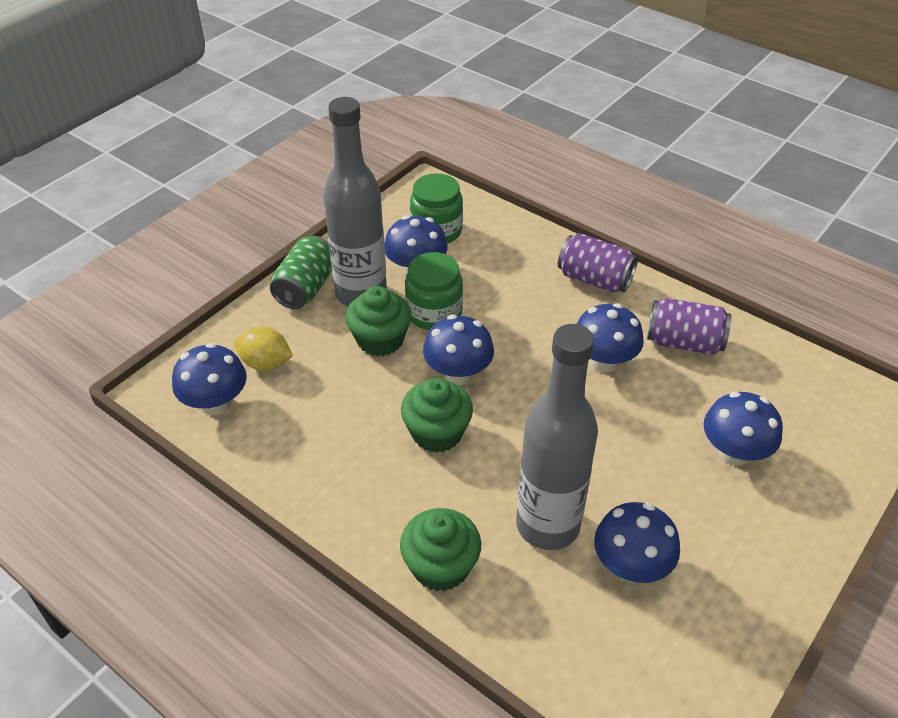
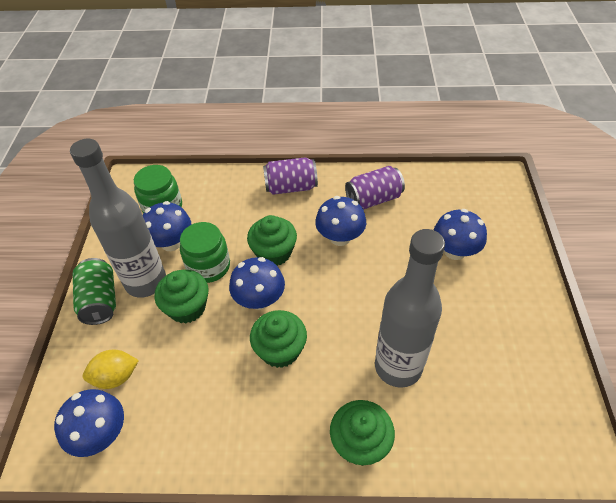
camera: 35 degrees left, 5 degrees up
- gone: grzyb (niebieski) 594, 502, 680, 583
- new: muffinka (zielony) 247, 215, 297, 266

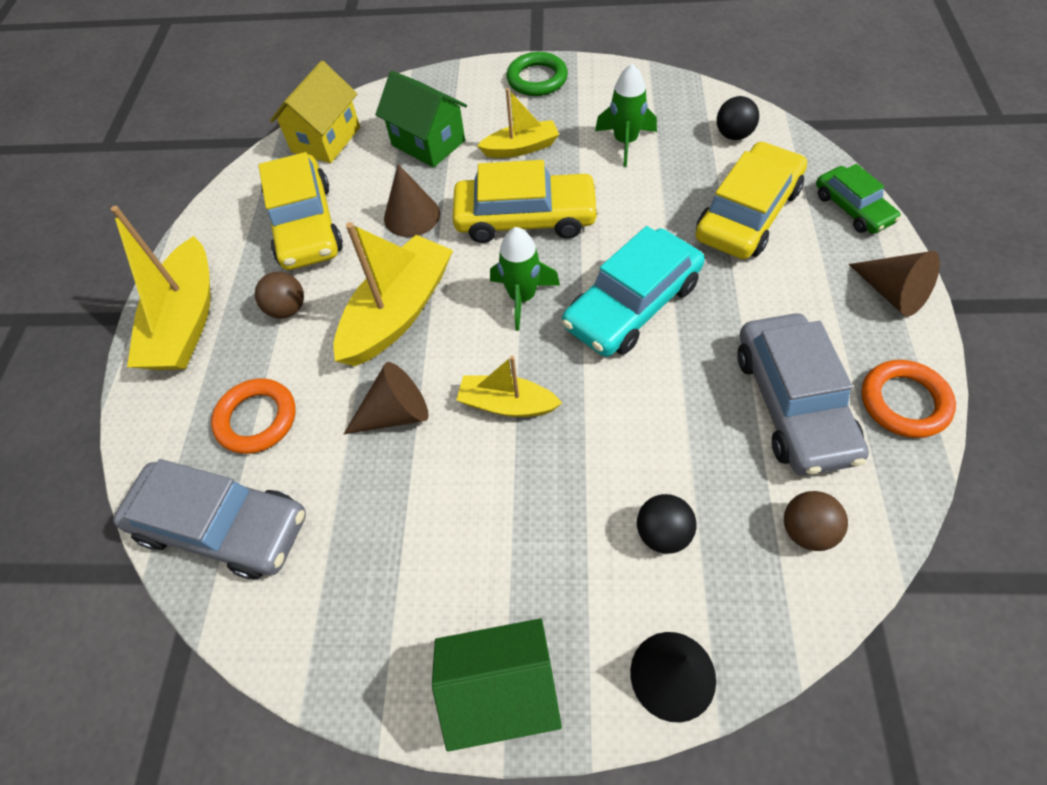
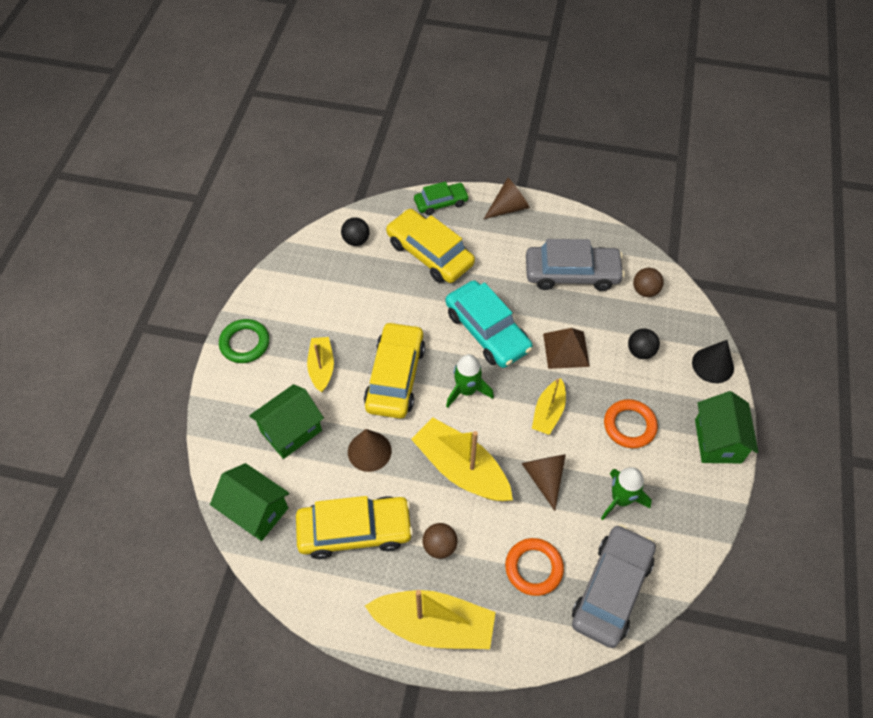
camera: 85 degrees left, 0 degrees up
- repainted: domek (żółty) 270, 61, 360, 163 to domek (zielony) 210, 463, 289, 541
- shifted: rakieta (zielony) 595, 64, 657, 167 to 601, 467, 652, 520
- shifted: pierścień (pomarańczowy) 861, 360, 956, 438 to 604, 399, 658, 448
- new: piramida (brązowy) 543, 328, 590, 369

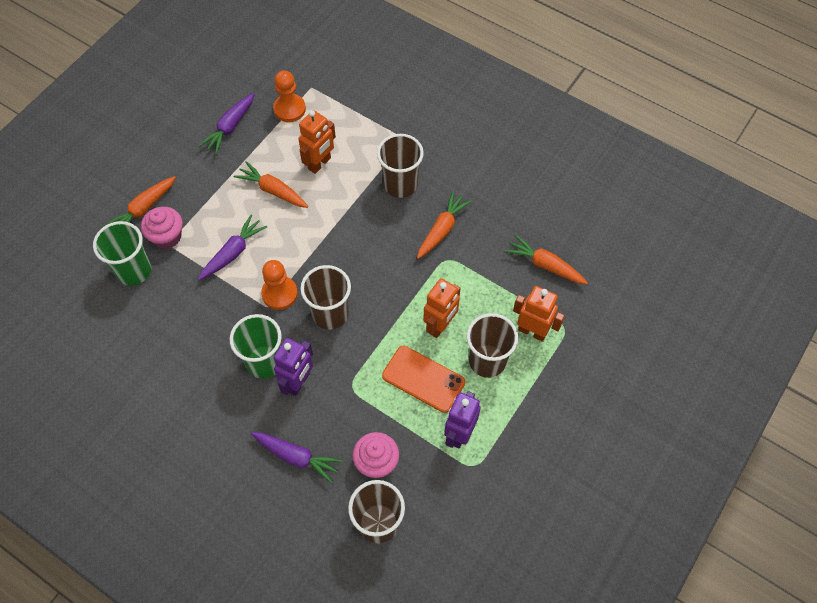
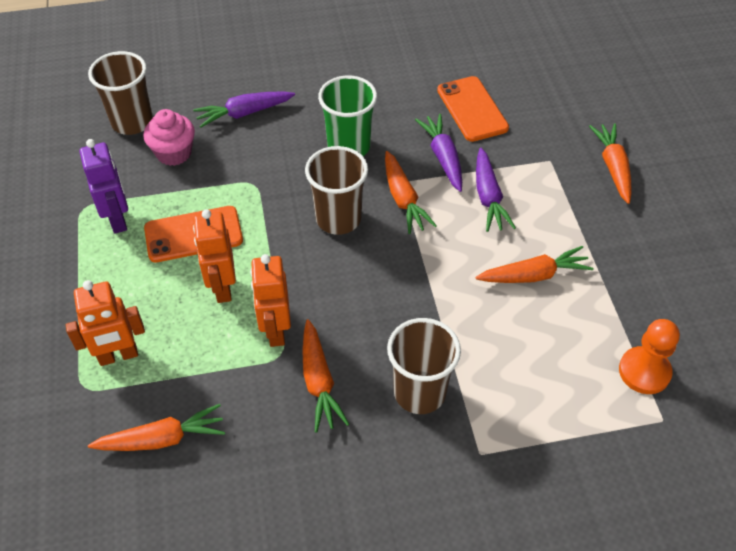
camera: 135 degrees right, 10 degrees down
- shifted: marchewka (fioletowy) 199, 93, 255, 154 to 415, 114, 462, 192
- shifted: robot (pomarańczowy) 298, 110, 336, 174 to 250, 254, 291, 347
- gone: muffinka (różowy) 141, 207, 183, 249
- gone: szklanka (zielony) 93, 221, 151, 286
- swapped: pionek (pomarańczowy) 261, 260, 298, 310 to marchewka (pomarańczowy) 385, 151, 437, 234
- gone: szklanka (brązowy) 467, 313, 518, 378
- gone: robot (fioletowy) 274, 338, 313, 396
- new: telefon (pomarańczowy) 437, 76, 509, 142

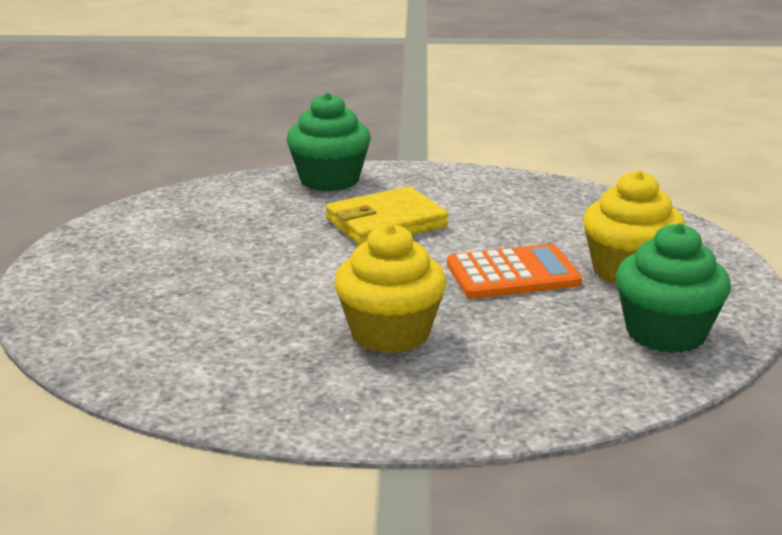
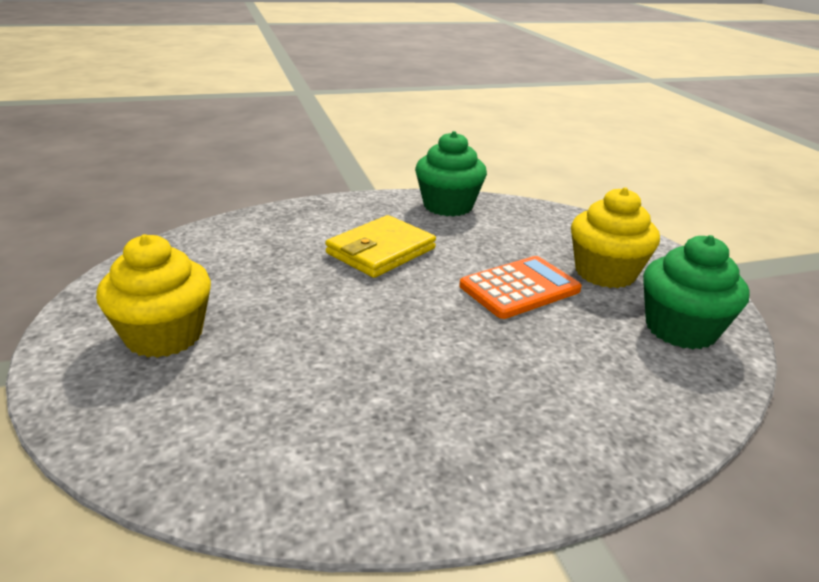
camera: 20 degrees left, 5 degrees up
- shifted: muffinka (zielony) 287, 93, 371, 191 to 415, 131, 487, 217
- shifted: muffinka (żółty) 334, 223, 446, 353 to 96, 234, 211, 358

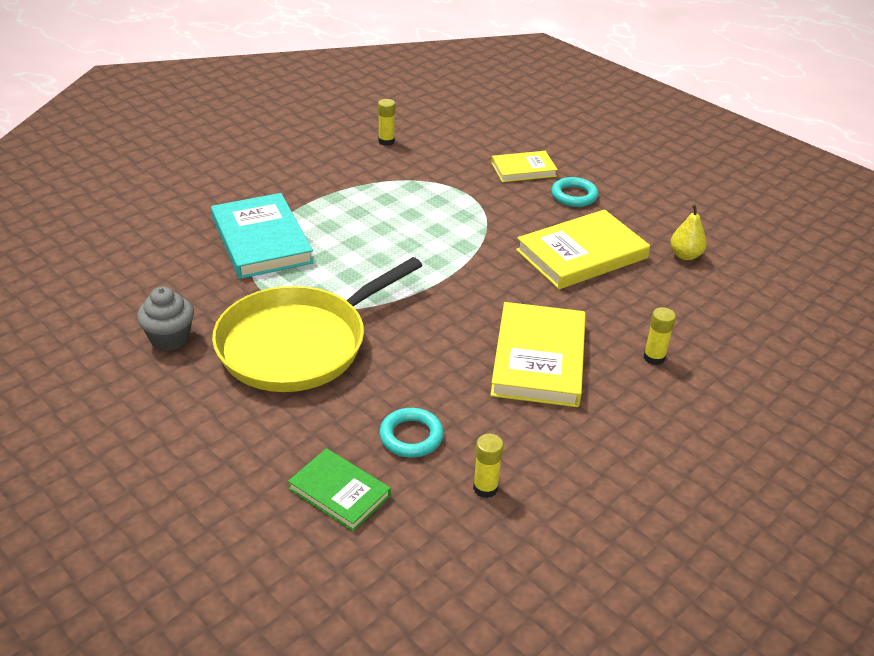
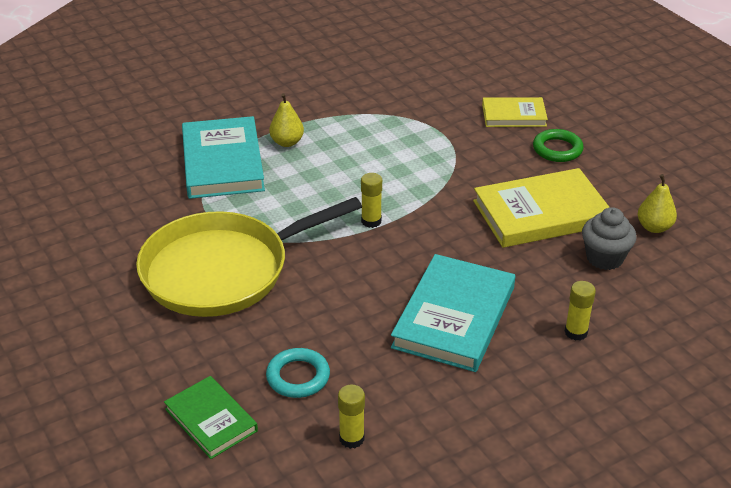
camera: 15 degrees right, 0 degrees up
- shifted: klej w sztyfcie (żółty) 378, 99, 395, 146 to 361, 173, 382, 228
- repainted: pierścień (turkusowy) 551, 177, 598, 207 to pierścień (zielony) 533, 129, 583, 162
- shifted: muffinka (szary) 137, 286, 194, 351 to 582, 207, 637, 270
- repainted: książka (żółty) 490, 302, 586, 407 to książka (turkusowy) 391, 254, 515, 372
- new: gruszka (żółty) 269, 93, 304, 147

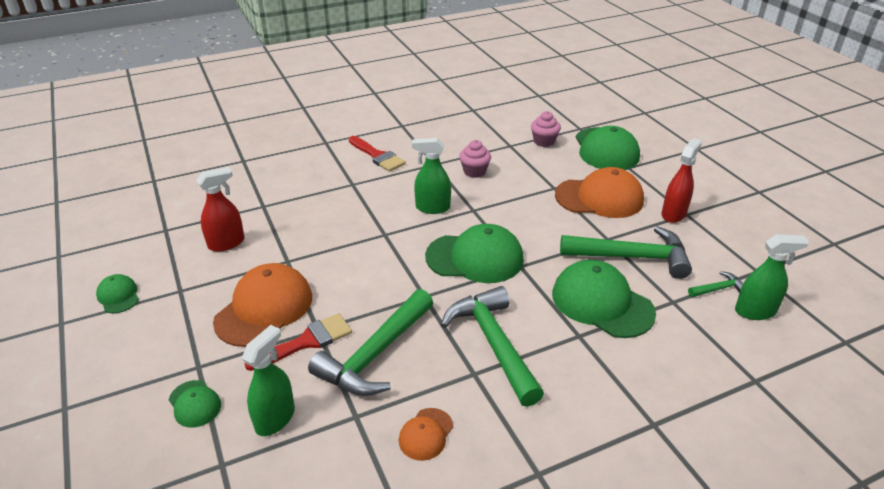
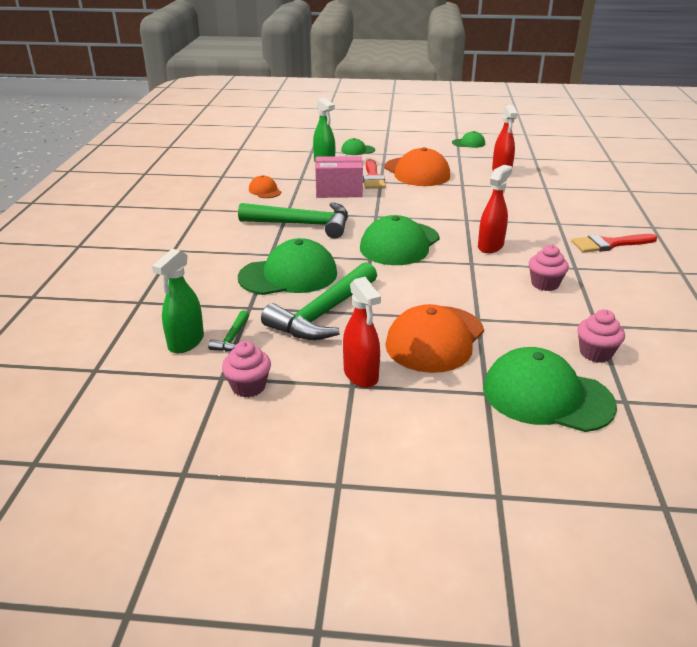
camera: 120 degrees right, 5 degrees down
- repainted: spryskiwacz (zielony) 412, 138, 451, 214 to spryskiwacz (czerwony) 478, 165, 512, 253
- swapped: młotek (zielony) 308, 289, 433, 396 to pudełko (różowy) 315, 156, 363, 198
- new: muffinka (różowy) 222, 341, 271, 398

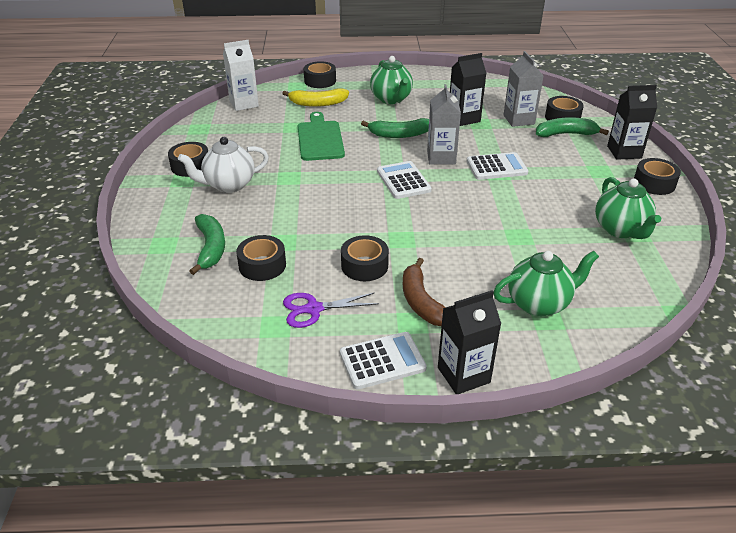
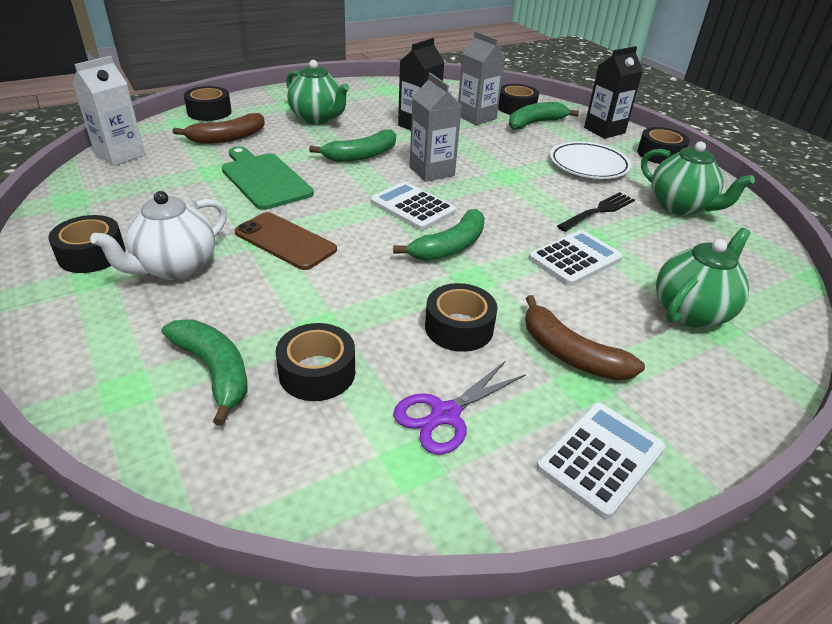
camera: 30 degrees left, 0 degrees up
- repainted: banan (żółty) 282, 88, 349, 107 to banan (brązowy) 173, 113, 265, 144
- shifted: kalkulator (biały) 467, 152, 528, 180 to 528, 230, 623, 286
- gone: karton mleka (czarny) 438, 290, 501, 394
- new: talerz (biały) 550, 141, 631, 179
- new: widelec (czarny) 557, 192, 635, 232
- new: banan (zielony) 393, 209, 485, 261
- new: telefon (brązowy) 235, 212, 337, 270

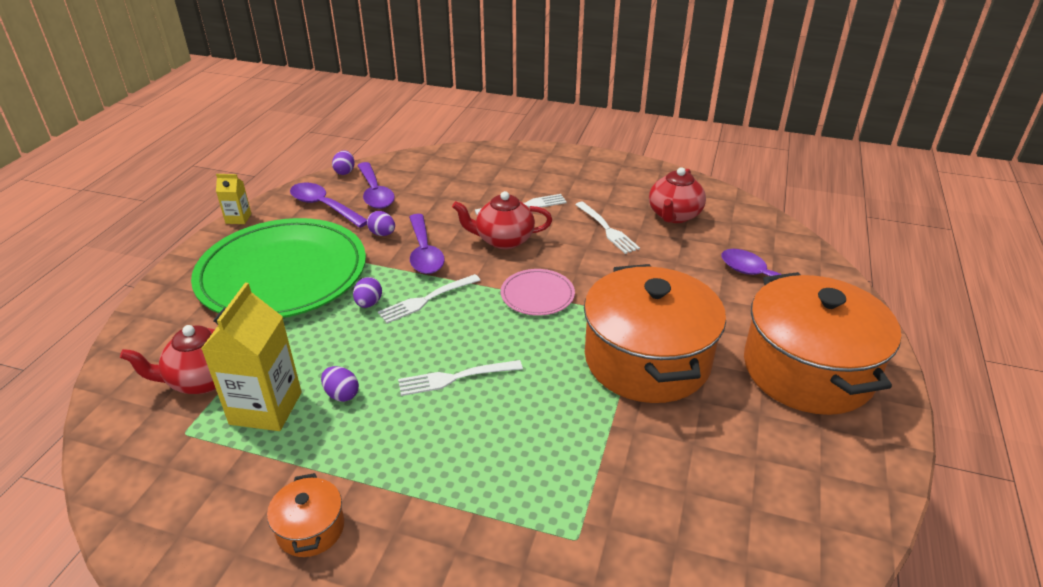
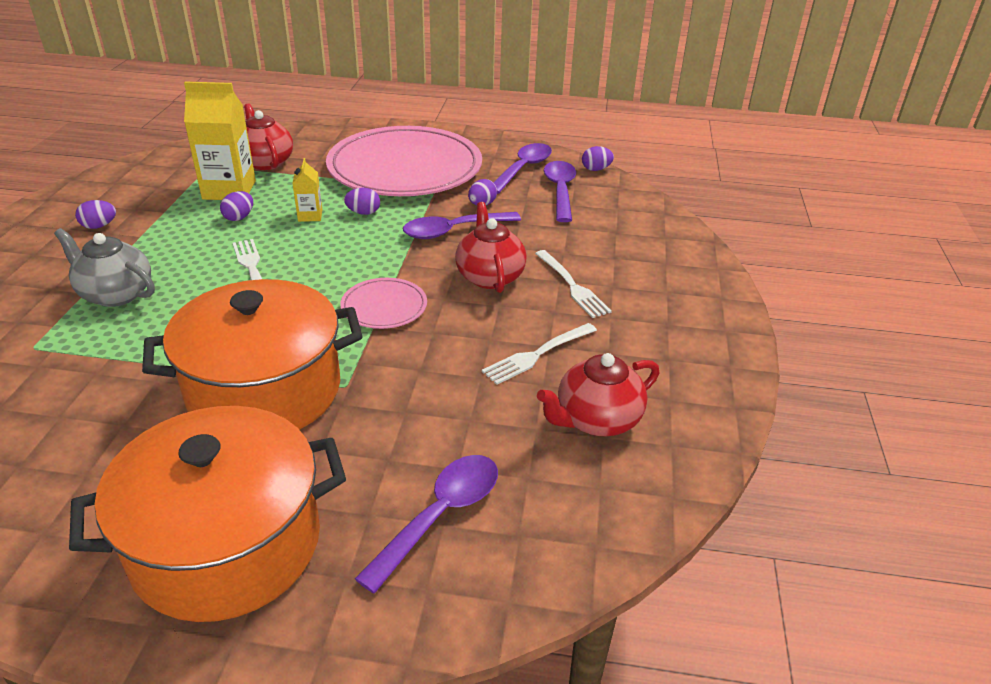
camera: 80 degrees right, 0 degrees up
- rotated: łyżka (fioletowy) 357, 162, 395, 209 = 544, 161, 576, 222 120 degrees clockwise
- rotated: imbryk (czerwony) 649, 167, 706, 223 = 537, 353, 659, 436 45 degrees counterclockwise
- shifted: karton mleka (żółty) 216, 174, 251, 224 to 292, 158, 322, 222
- repainted: talerz (zielony) 191, 218, 366, 318 to talerz (różowy) 326, 126, 482, 196
- gone: widelec (biały) 378, 274, 480, 323
- swapped: garnek (pomarańczowy) 267, 473, 344, 557 to jajko (fioletowy) 75, 200, 116, 229
- new: imbryk (szary) 54, 228, 155, 307

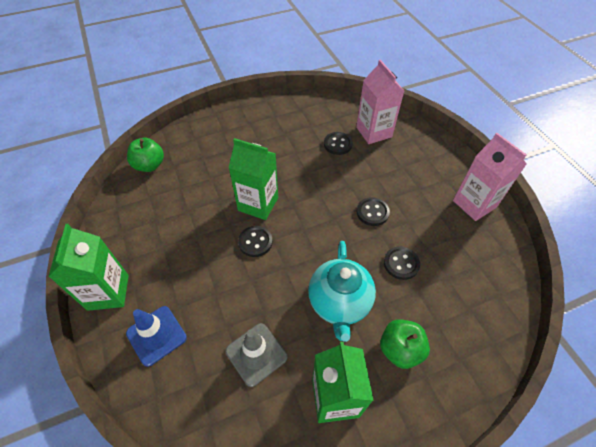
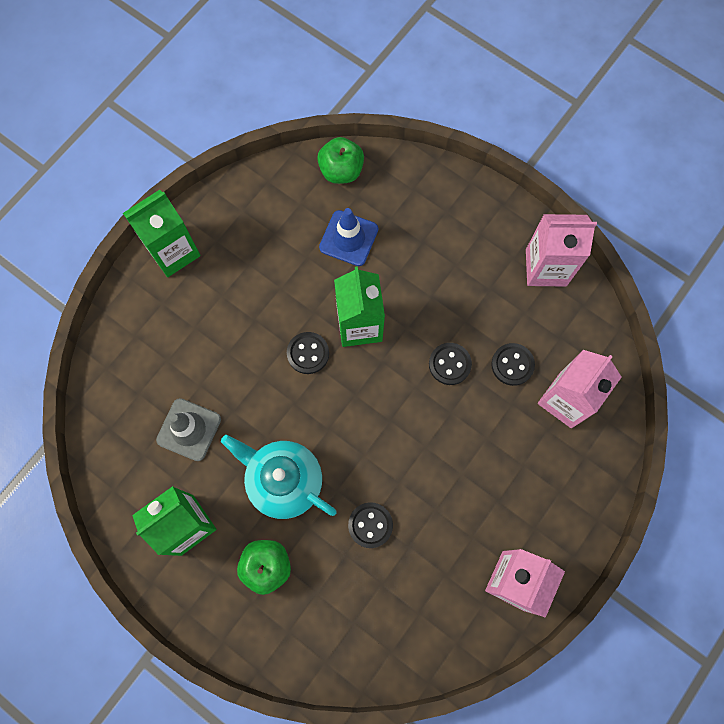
camera: 60 degrees right, 20 degrees up
- shifted: guzik (czarny) 357, 197, 390, 226 to 429, 343, 472, 385
- rotated: imbryk (turkusowy) 308, 241, 376, 342 = 221, 435, 336, 519 60 degrees clockwise
- shifted: pachołek (niebieski) 126, 306, 187, 367 to 319, 208, 378, 266
- new: karton mleka (różowy) 526, 214, 597, 287

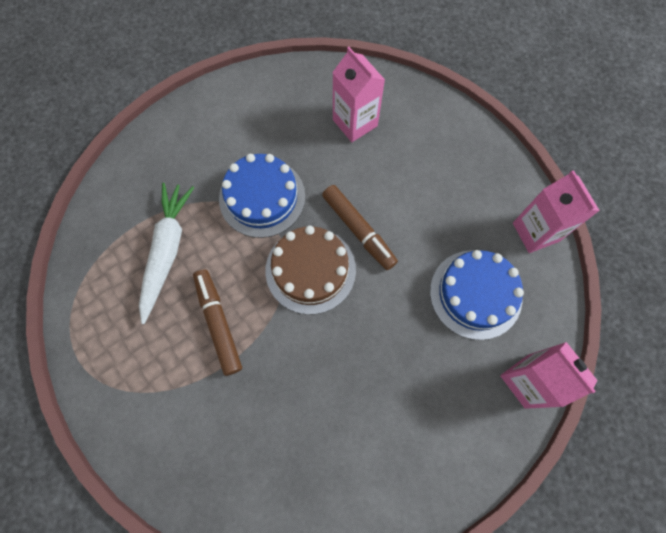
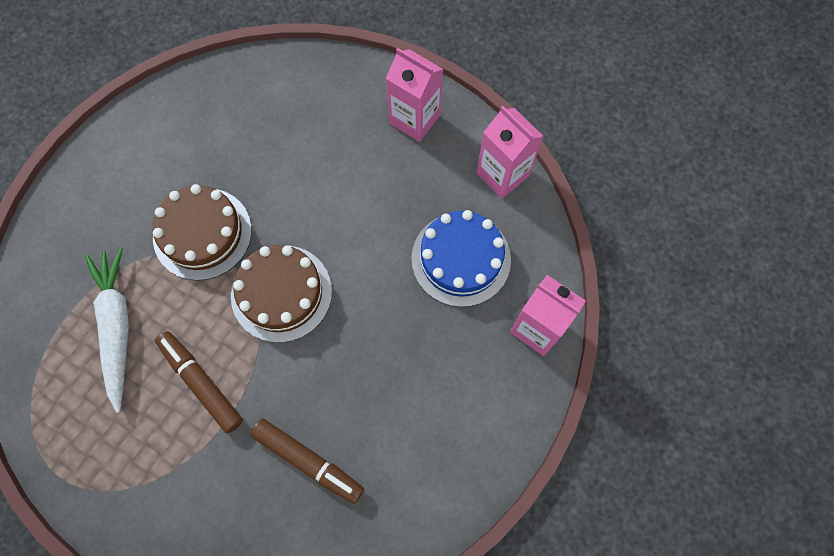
camera: 20 degrees left, 0 degrees up
- shifted: karton mleka (różowy) 332, 47, 385, 142 to 386, 48, 443, 142
- repainted: tort (niebieski) 219, 154, 305, 238 to tort (brązowy) 153, 184, 252, 281
- shifted: flamaster (brązowy) 322, 185, 398, 270 to 250, 419, 364, 504

